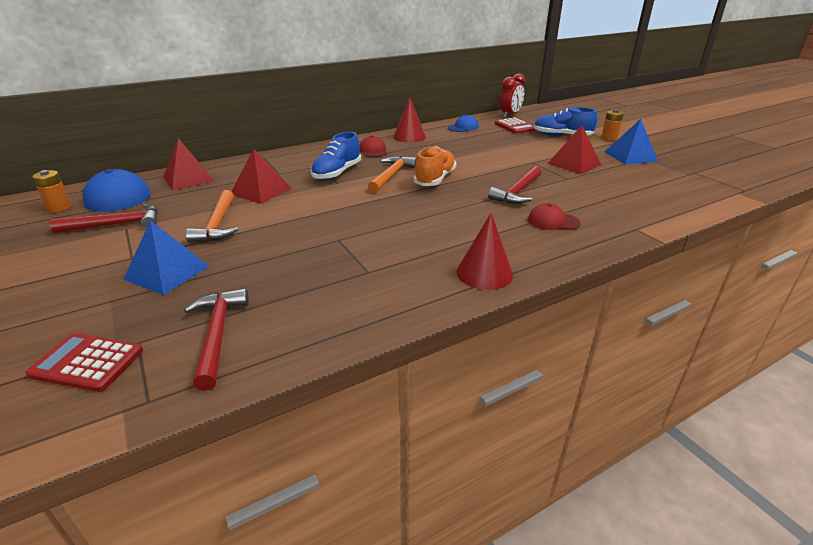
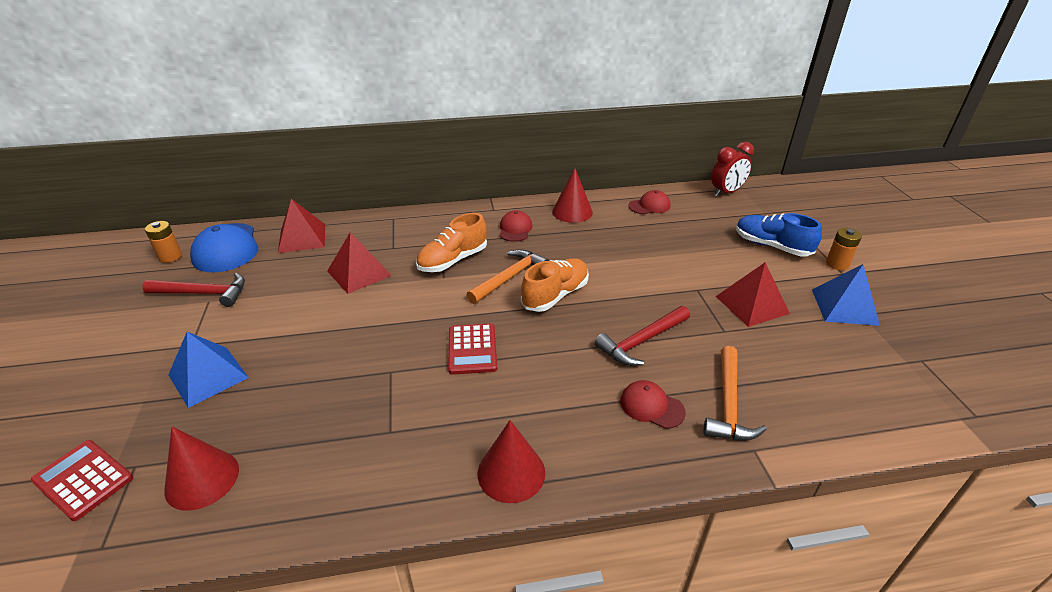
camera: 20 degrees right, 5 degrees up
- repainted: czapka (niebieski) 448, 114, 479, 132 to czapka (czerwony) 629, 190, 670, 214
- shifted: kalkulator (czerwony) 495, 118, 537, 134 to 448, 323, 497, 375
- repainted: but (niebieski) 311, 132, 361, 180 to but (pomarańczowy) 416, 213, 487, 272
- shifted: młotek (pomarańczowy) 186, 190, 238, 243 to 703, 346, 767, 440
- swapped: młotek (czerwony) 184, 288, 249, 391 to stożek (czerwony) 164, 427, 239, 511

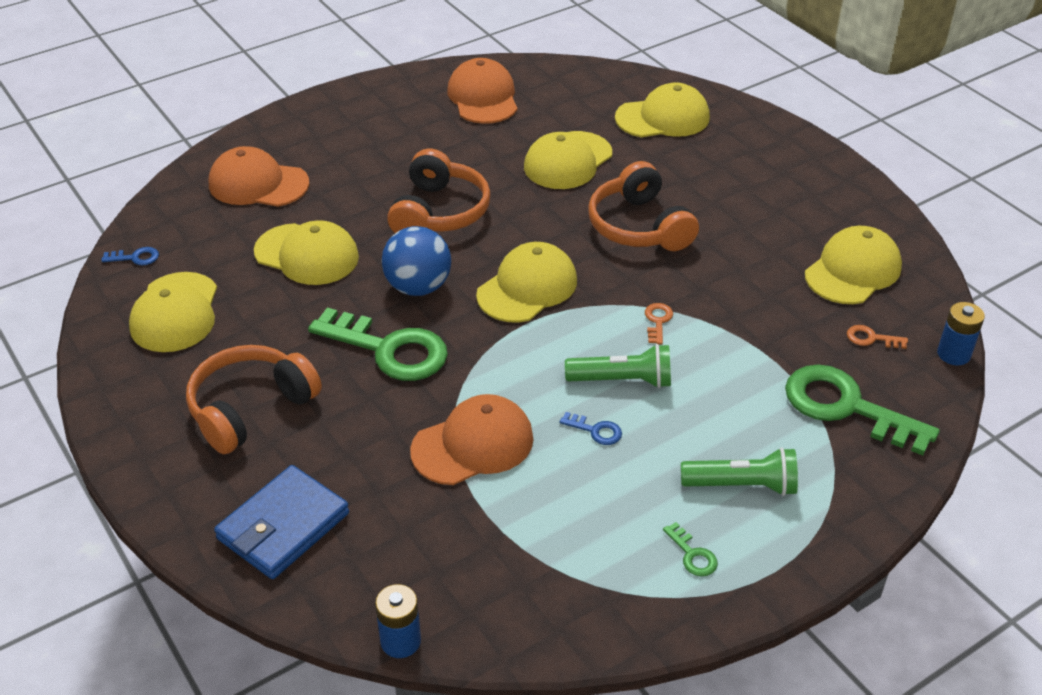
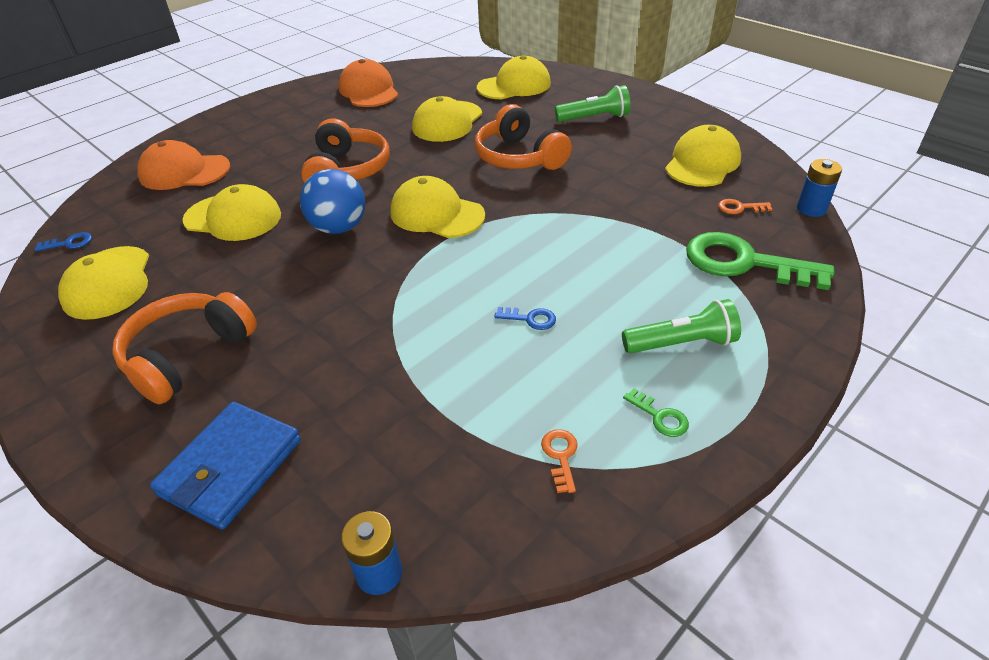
camera: 10 degrees left, 0 degrees up
- rotated: czapka (żółty) 476, 242, 577, 323 = 390, 176, 485, 238 90 degrees counterclockwise
- shifted: klucz (pomarańczowy) 645, 303, 673, 345 to 541, 429, 578, 493
- gone: klucz (zielony) 308, 308, 448, 381
- shifted: latarka (zielony) 565, 344, 671, 388 to 555, 85, 631, 122
- gone: czapka (pomarańczowy) 410, 394, 534, 485

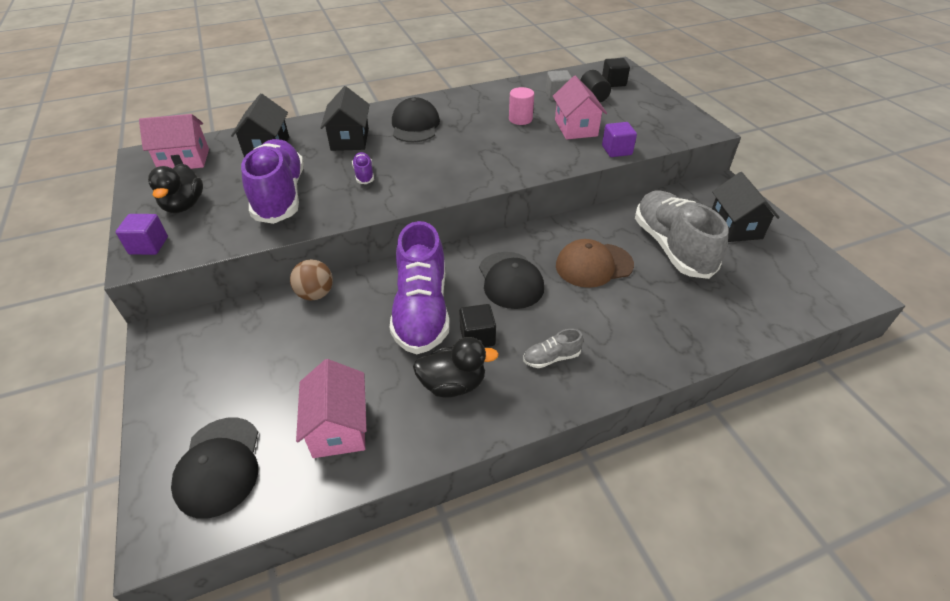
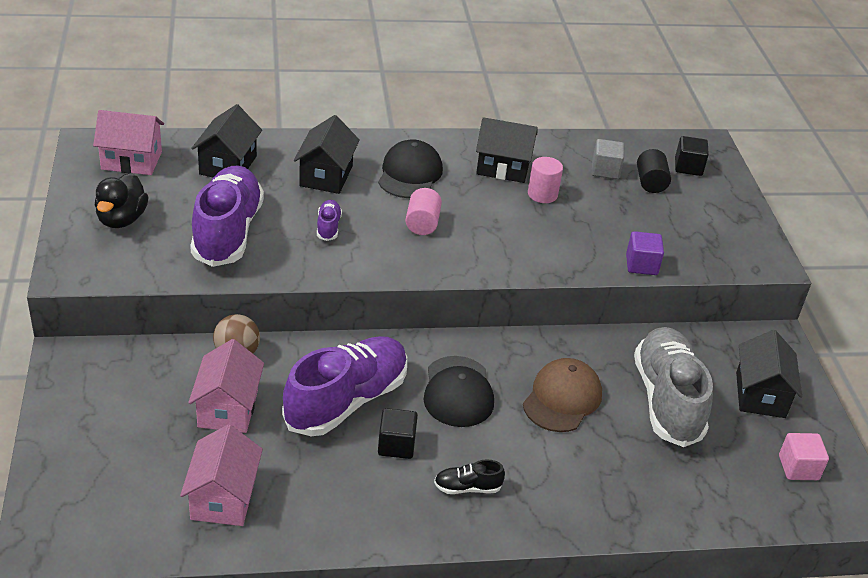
camera: 10 degrees right, 5 degrees down
- shifted: domek (różowy) 553, 76, 607, 140 to 188, 339, 264, 433
- gone: sześcian (fioletowy) 116, 214, 168, 255
- rotated: but (fioletowy) 390, 221, 449, 354 = 282, 336, 407, 436 150 degrees counterclockwise
- rotated: czapka (brązowy) 556, 239, 634, 288 = 523, 358, 602, 432 120 degrees clockwise
- repainted: but (szary) 523, 329, 583, 368 to but (czarny) 434, 459, 505, 494
- gone: kaczka (czarny) 413, 337, 499, 398
- gone: czapka (czarny) 171, 417, 258, 519
- new: domek (czarny) 476, 117, 538, 183
- new: walec (różowy) 406, 188, 442, 235
- new: sześcian (różowy) 779, 433, 829, 480

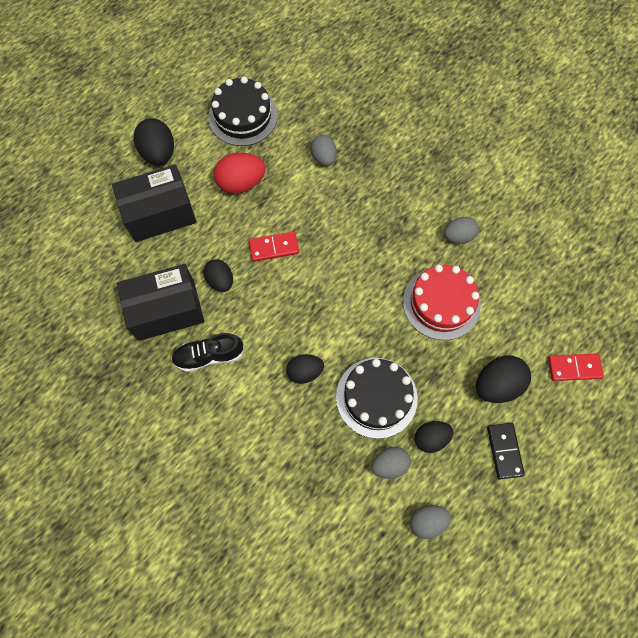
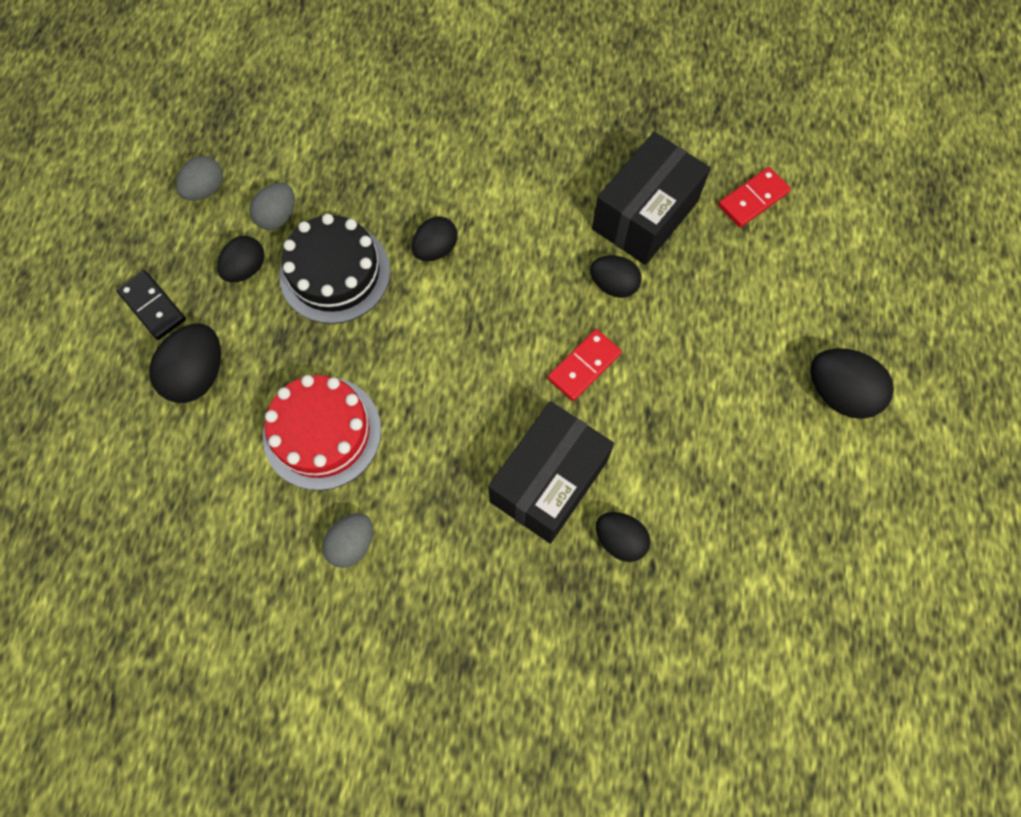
camera: 145 degrees right, 0 degrees up
- gone: tort (czarny) 208, 77, 278, 146
- repainted: jajko (szary) 310, 135, 337, 166 to jajko (czarny) 596, 512, 650, 562
- gone: jajko (czerwony) 214, 153, 266, 194
- shifted: pudełko (czarny) 112, 164, 197, 242 to 488, 401, 614, 544
- gone: but (czarny) 171, 333, 244, 372
- shifted: kostka domina (czerwony) 548, 354, 604, 381 to 718, 167, 791, 227

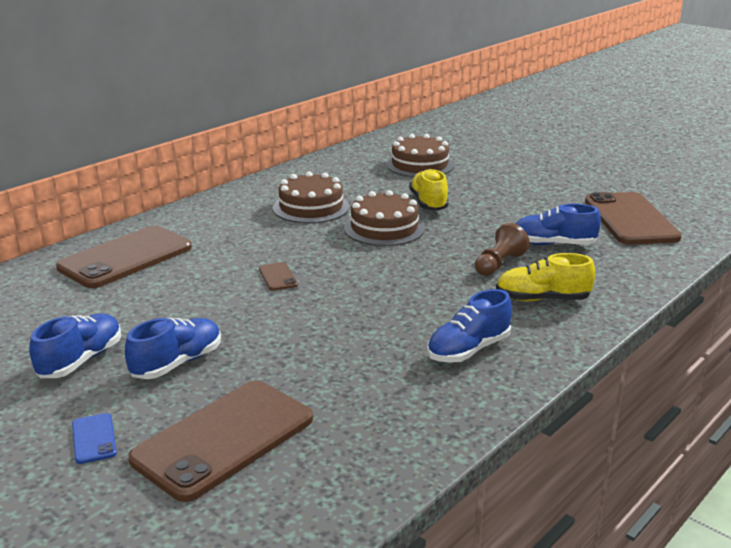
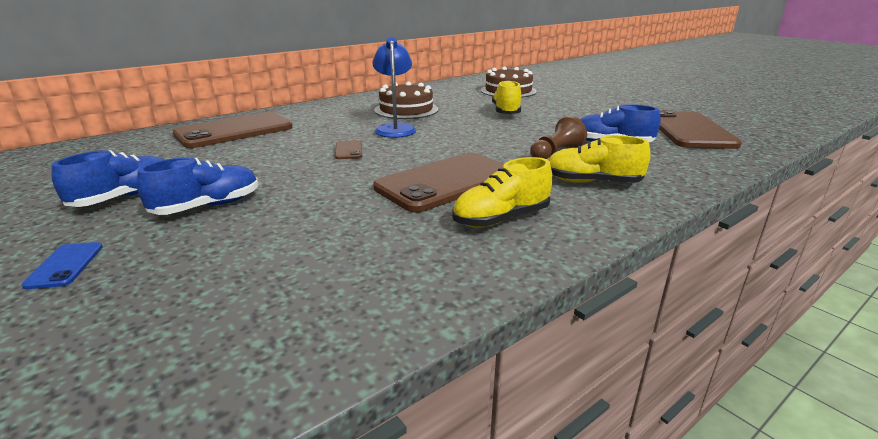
camera: 10 degrees right, 0 degrees up
- gone: tort (brązowy) 344, 190, 425, 246
- repainted: but (niebieski) 427, 289, 512, 363 to but (żółty) 452, 157, 553, 227
- shifted: telefon (brązowy) 128, 380, 313, 502 to 373, 153, 504, 213
- new: lampka (niebieski) 372, 37, 416, 138

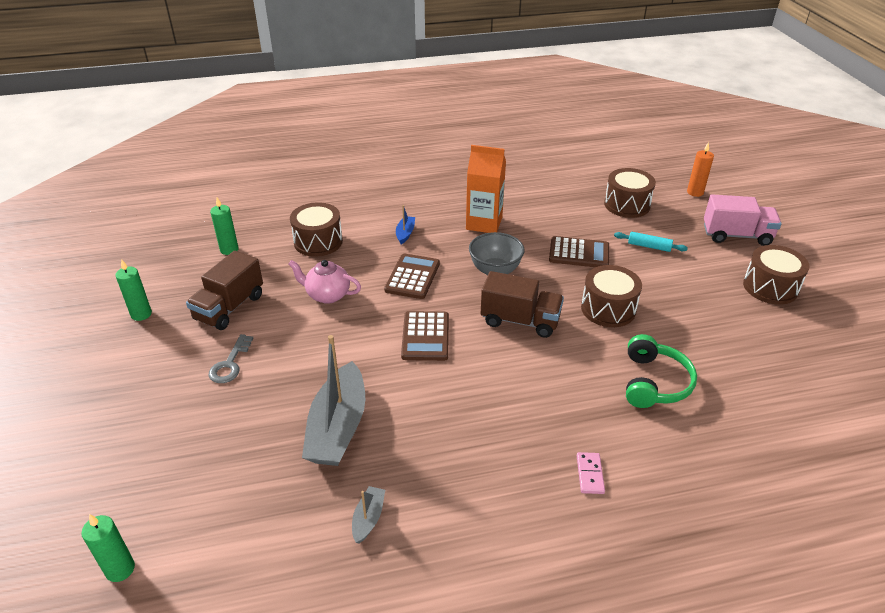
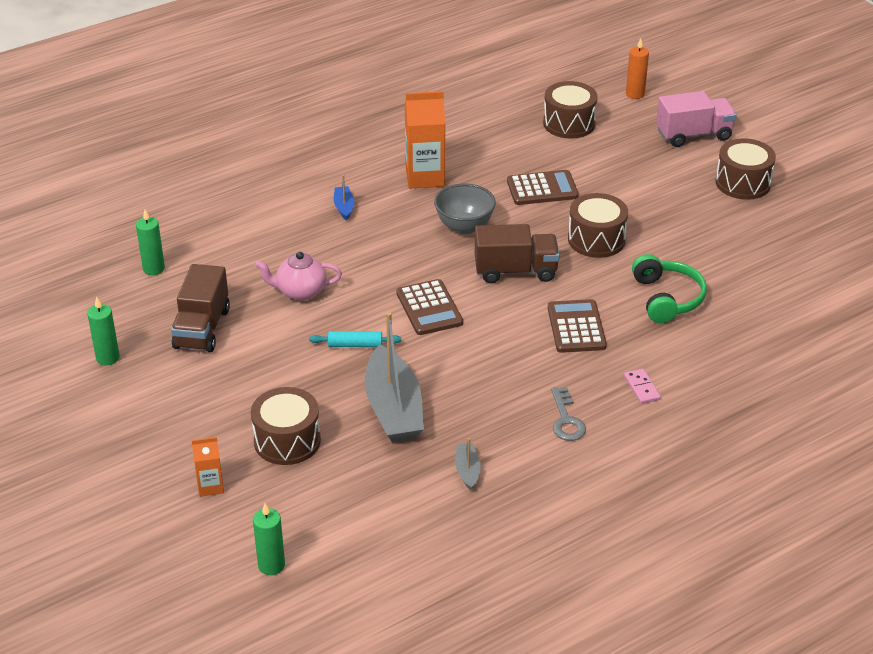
camera: 20 degrees left, 0 degrees up
- shifted: bęben (brązowy) 290, 202, 343, 257 to 251, 387, 321, 465
- shifted: wałek do ciasta (turkusowy) 614, 232, 688, 252 to 309, 331, 401, 347
- shifted: kalkulator (brązowy) 384, 254, 440, 299 to 548, 299, 607, 353
- shifted: klucz (szary) 209, 334, 254, 383 to 551, 387, 586, 441
- new: karton mleka (pomarańczowy) 191, 437, 224, 497

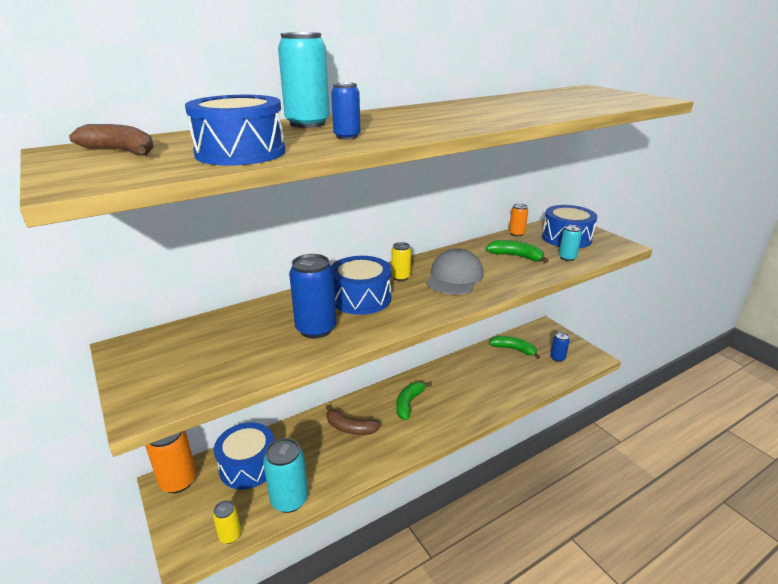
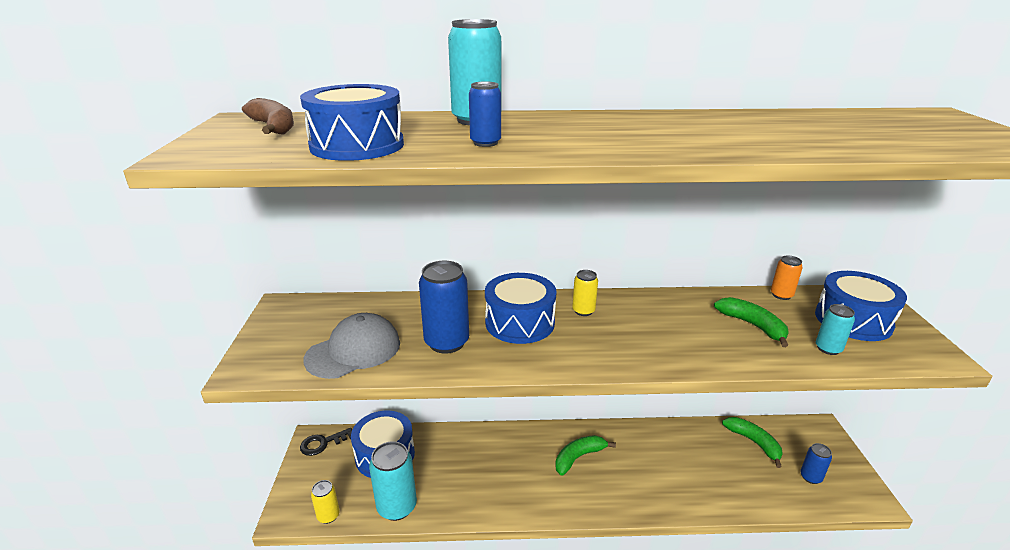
camera: 30 degrees right, 0 degrees up
- shifted: czapka (szary) 427, 248, 484, 295 to 303, 313, 400, 379
- gone: banan (brązowy) 326, 405, 381, 435
- swapped: puszka (pomarańczowy) 146, 431, 196, 493 to klucz (czarny) 300, 428, 352, 456

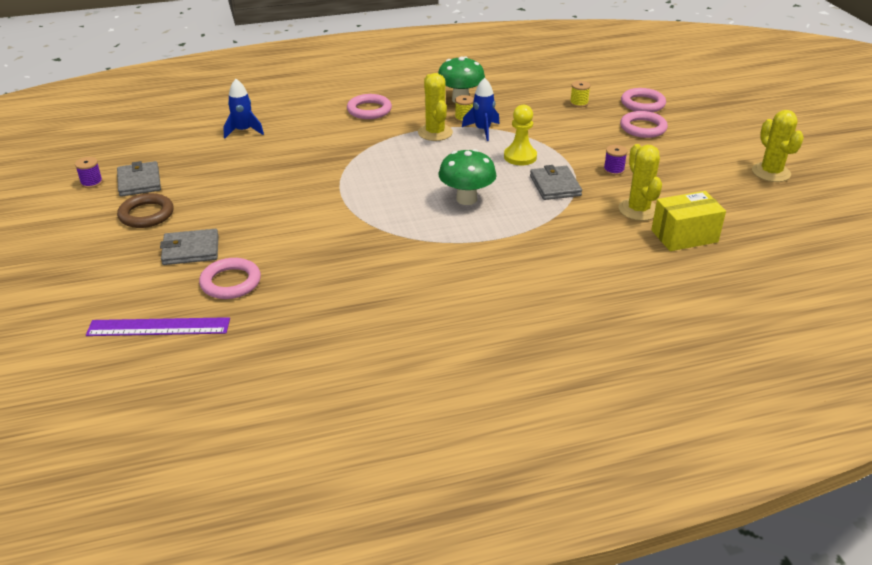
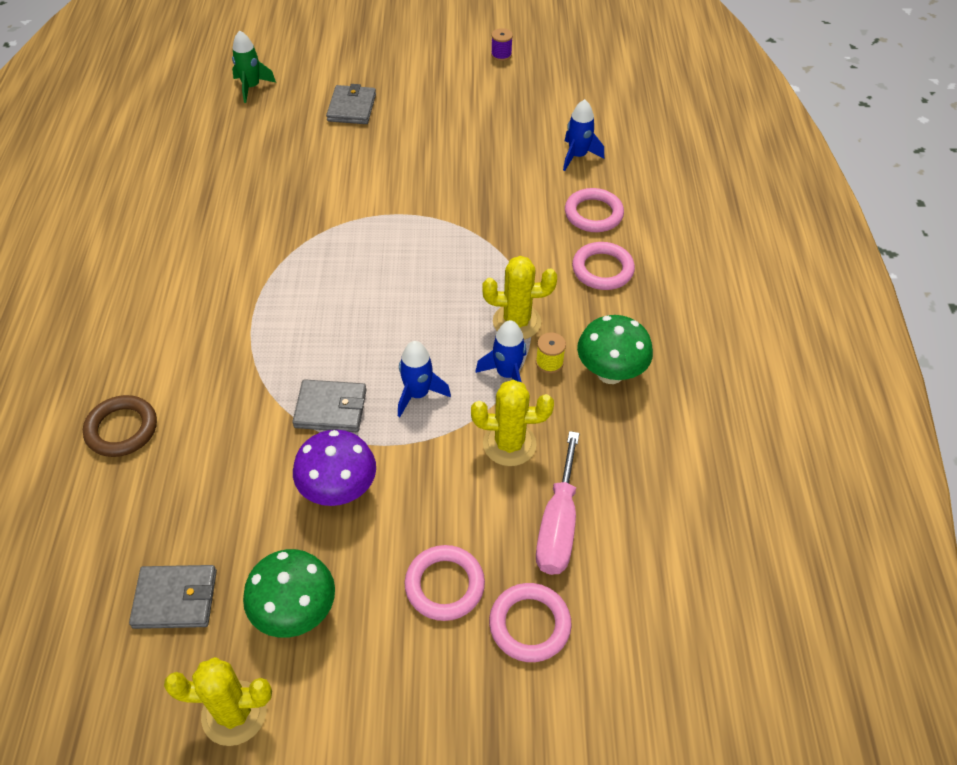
camera: 105 degrees right, 15 degrees up
- swapped: szpulka (żółty) 570, 81, 590, 108 to śrubokręt (różowy) 536, 431, 579, 575
- swapped: pionek (żółty) 504, 105, 537, 166 to rakieta (niebieski) 398, 341, 451, 417
- shifted: kaktus (żółty) 619, 144, 662, 221 to 471, 380, 554, 466
- swapped: szpulka (fioletowy) 604, 145, 628, 175 to grzyb (fioletowy) 293, 430, 376, 506
- shifted: grzyb (zielony) 438, 149, 497, 205 to 243, 549, 335, 638
- shifted: portfel (szary) 117, 161, 161, 197 to 129, 565, 217, 629
- gone: pudełko (żółty) 651, 191, 726, 251
- shifted: pierścień (brązowy) 117, 193, 174, 228 to 83, 395, 157, 457
- shifted: pierścień (różowy) 199, 258, 261, 299 to 565, 188, 624, 232
- swapped: linijka (fioletowy) 86, 317, 230, 336 to rakieta (zielony) 232, 30, 276, 103

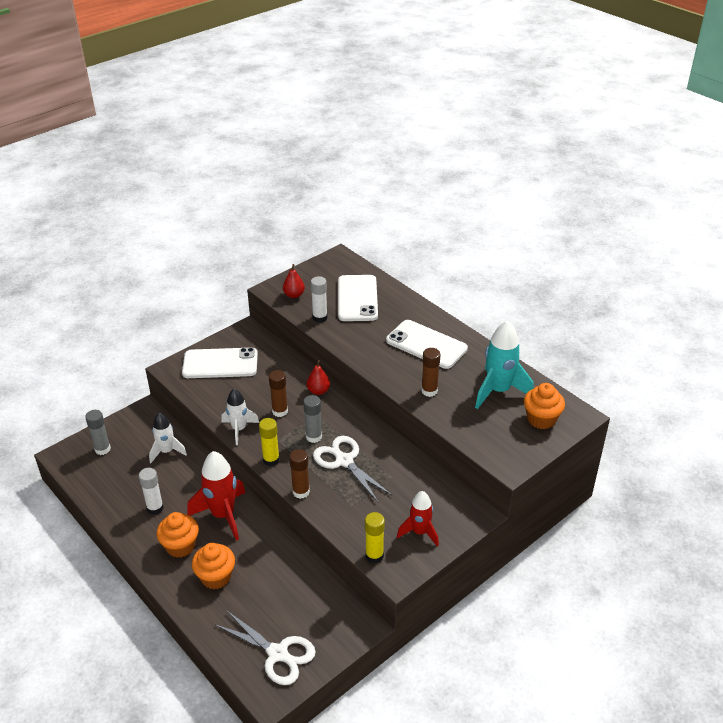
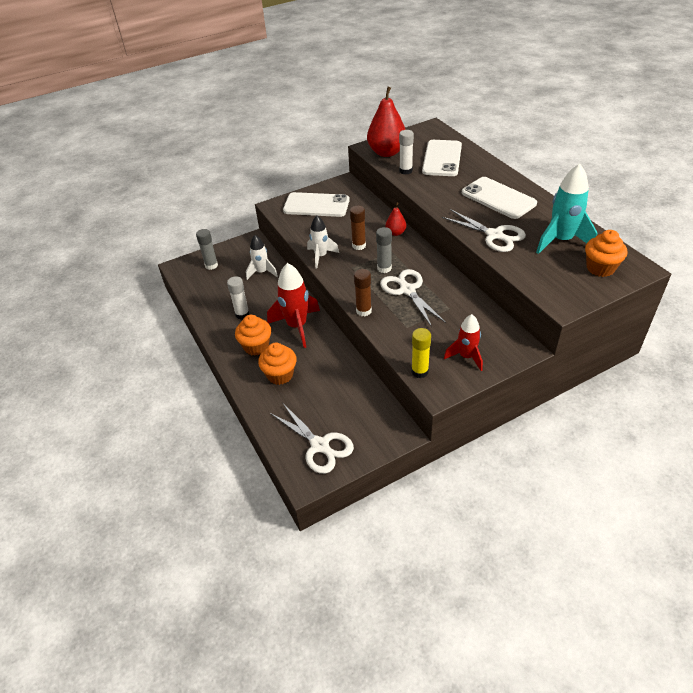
camera: 15 degrees right, 5 degrees up
- scaled: gruszka (czerwony) 283, 264, 305, 298 = 367, 87, 406, 157 x2.03
- swapped: klej w sztyfcie (brązowy) 421, 348, 440, 397 to nożyczki (biały) 442, 209, 526, 252
- gone: klej w sztyfcie (żółty) 259, 418, 280, 466

